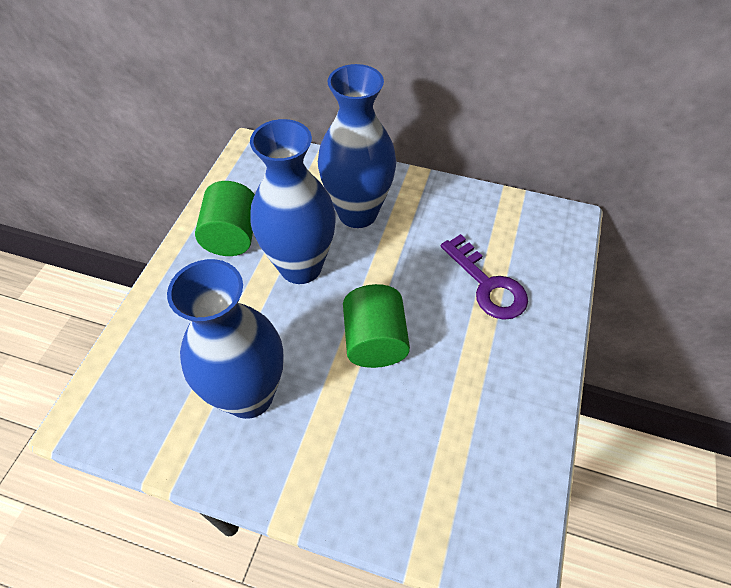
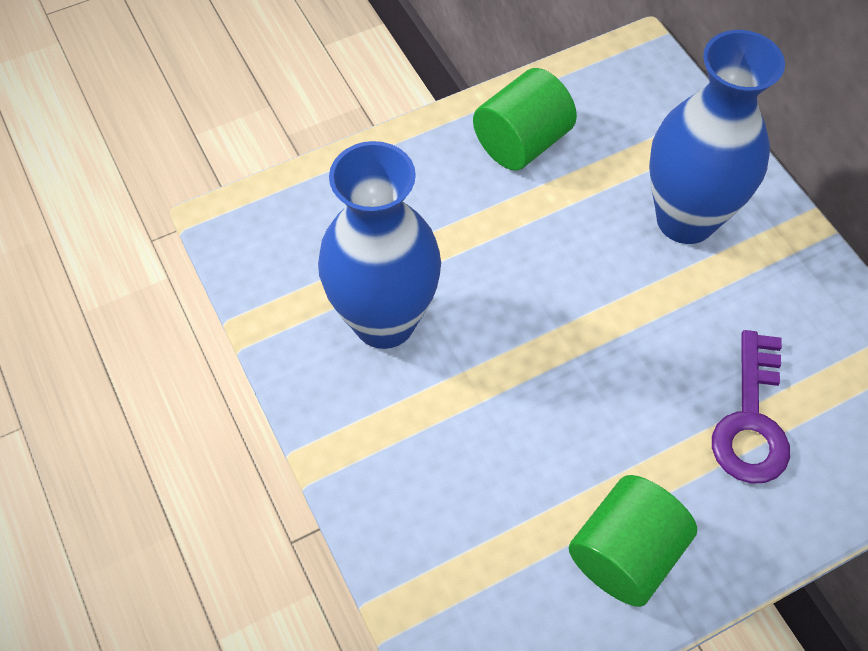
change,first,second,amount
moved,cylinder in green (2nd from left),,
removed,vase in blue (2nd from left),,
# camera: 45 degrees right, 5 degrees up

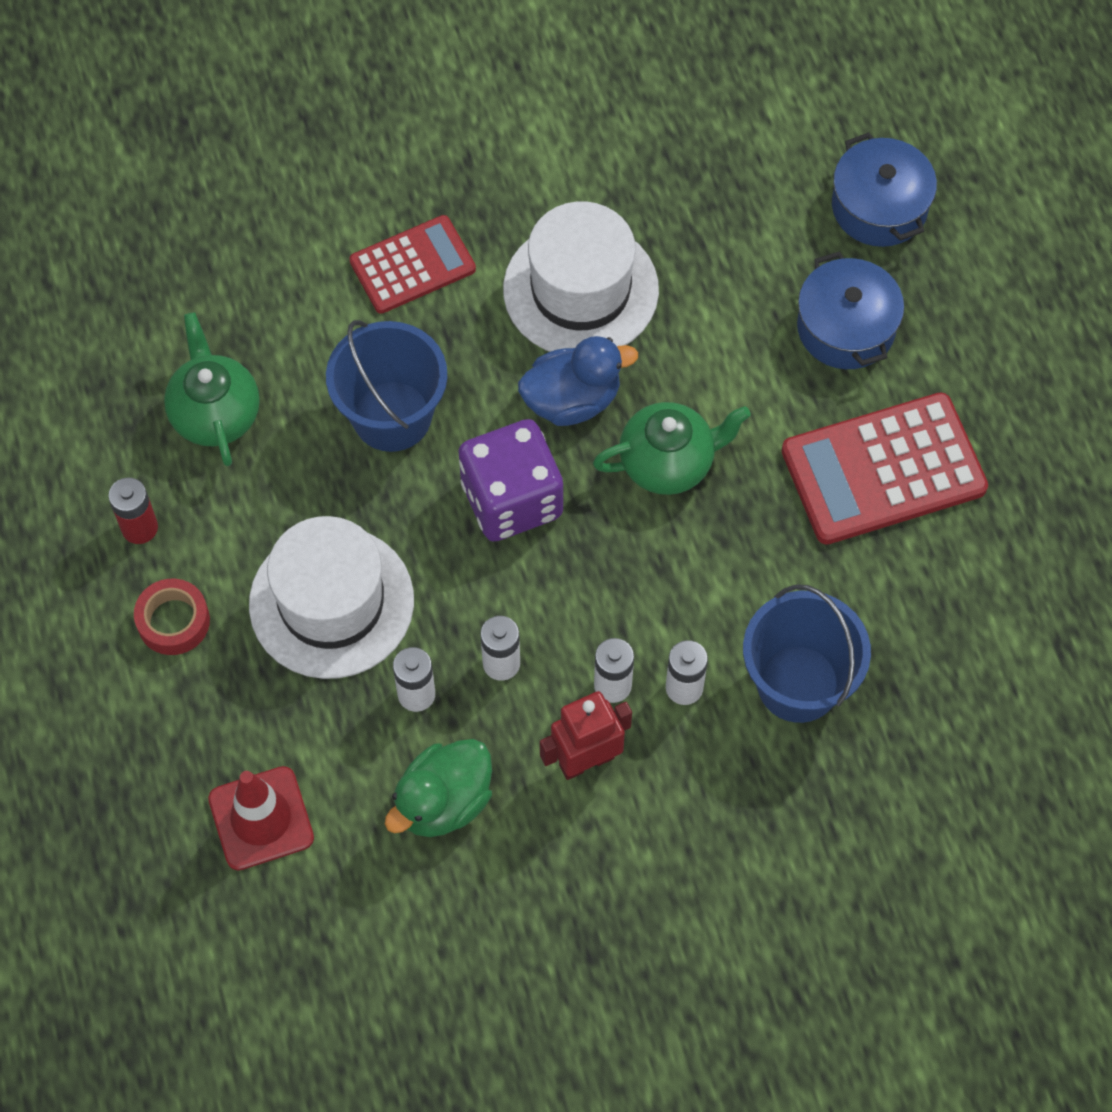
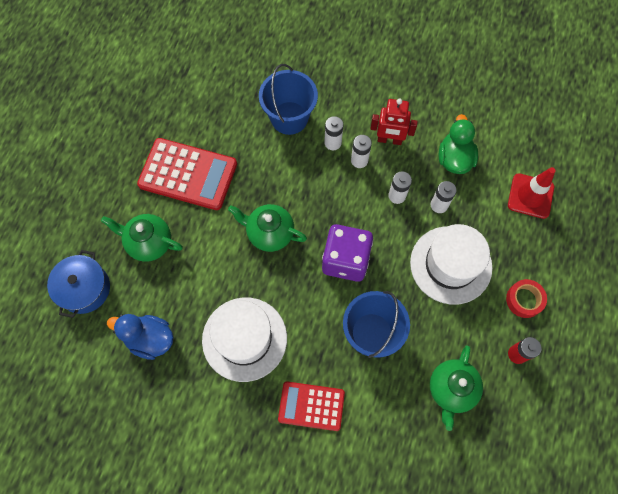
change,first,second,amount
replaced,pot in blue (1st from left),teapot in green (1st from left),
moved,duck in blue,,
turned,duck in green,,75 degrees counterclockwise
# camera: 145 degrees left, 5 degrees up

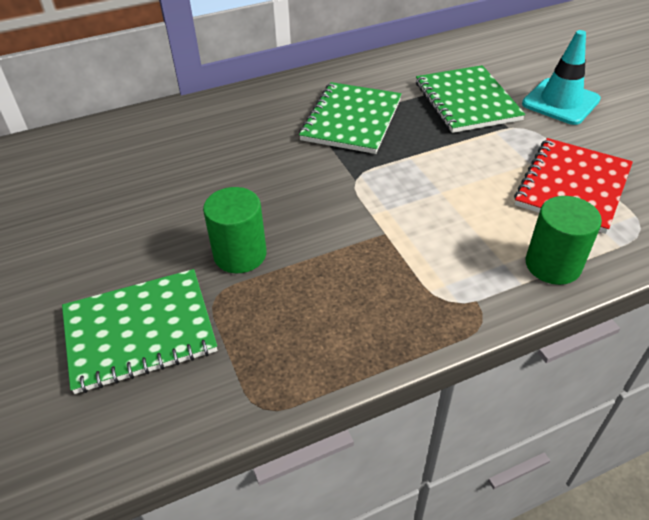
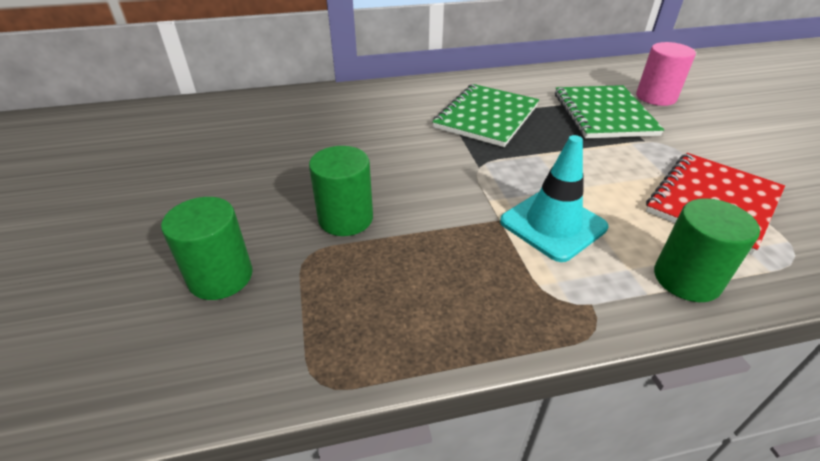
change,first,second,amount
replaced,notebook in green (1st from left),cylinder in green (1st from left),
moved,traffic cone in turquoise,,
added,,cylinder in pink,
# camera: 10 degrees right, 5 degrees down

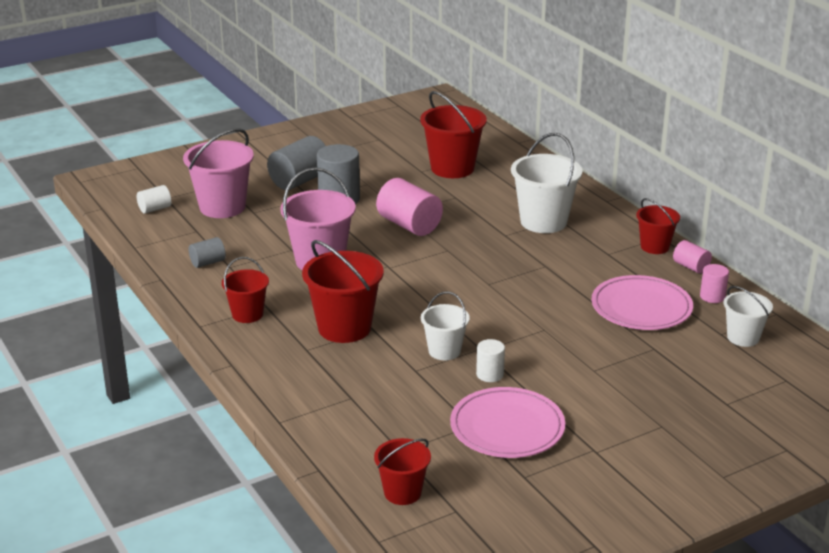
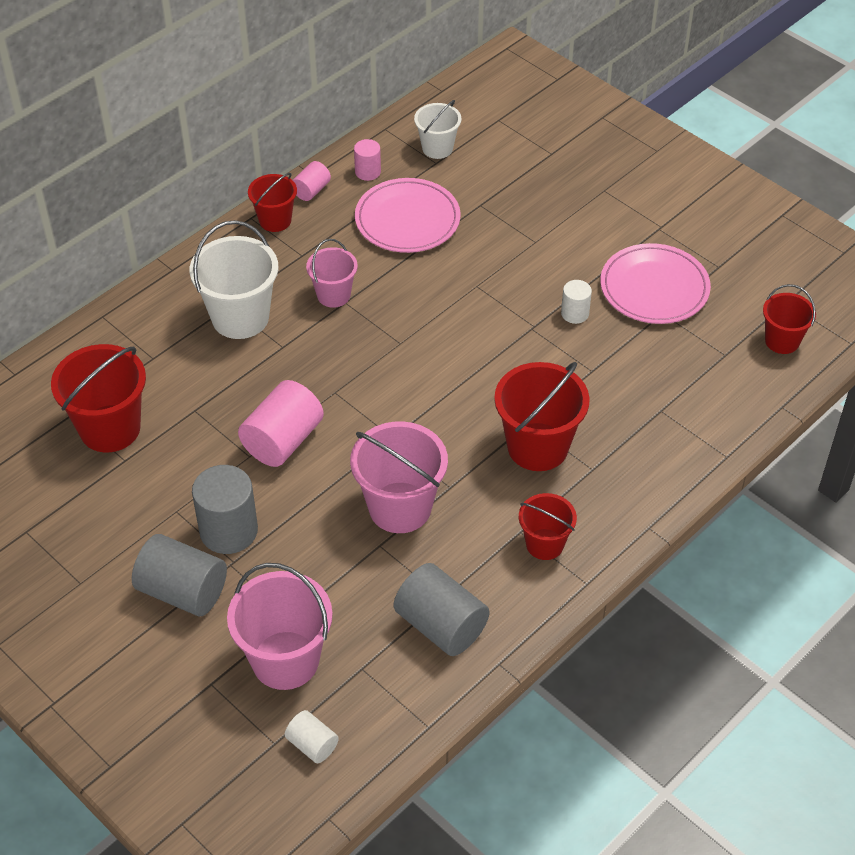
change,first,second,amount
added,,bucket in pink (2nd from left),
resized,cylinder in grey (1st from left in the first image),cylinder in grey (3rd from left),x1.86
removed,bucket in white (1st from left),,
# camera: 105 degrees left, 20 degrees up

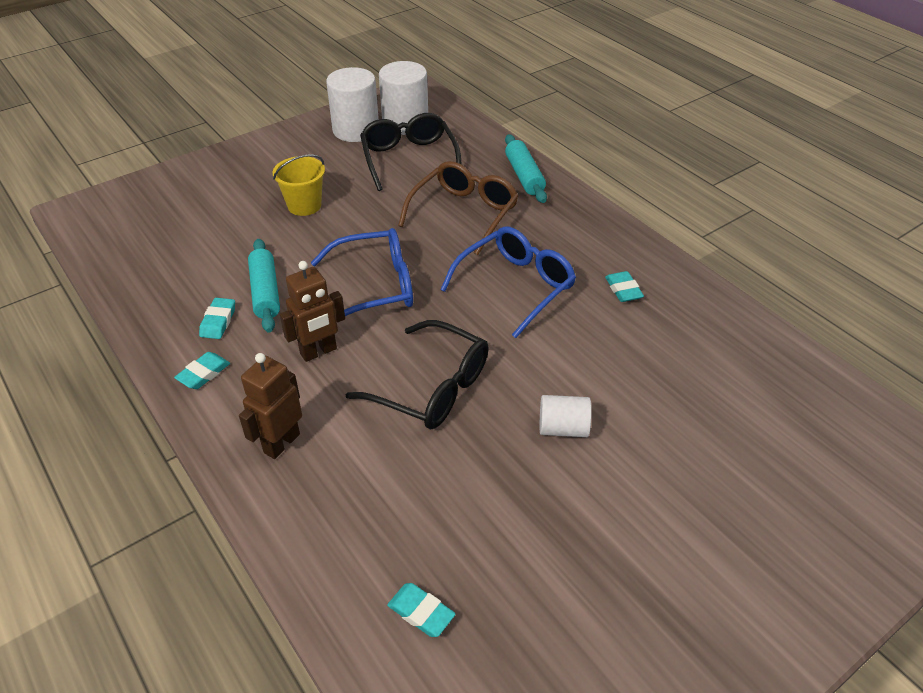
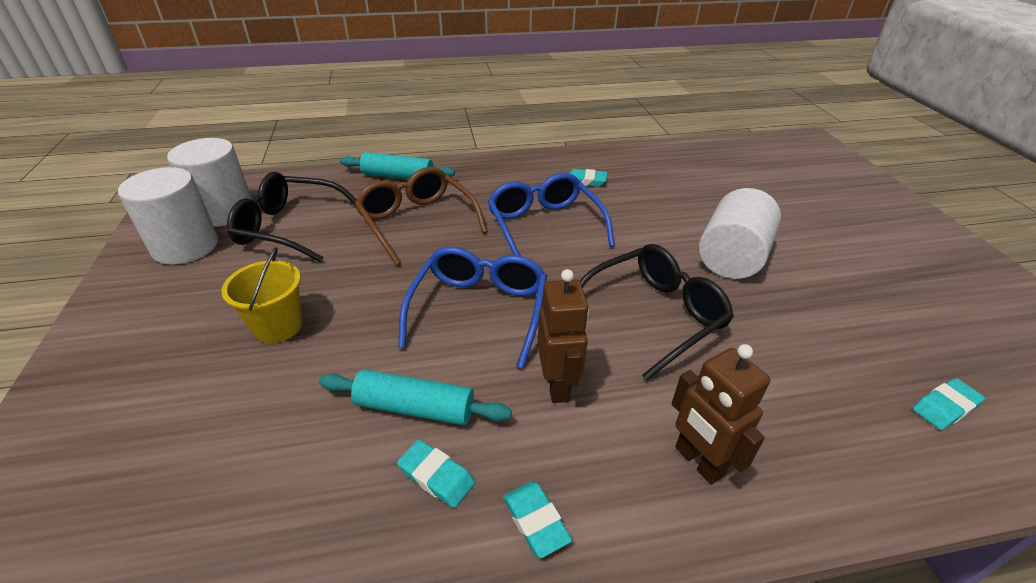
change,first,second,amount
resized,cylinder in white (3rd from left),,x1.75
# camera: 65 degrees left, 5 degrees down

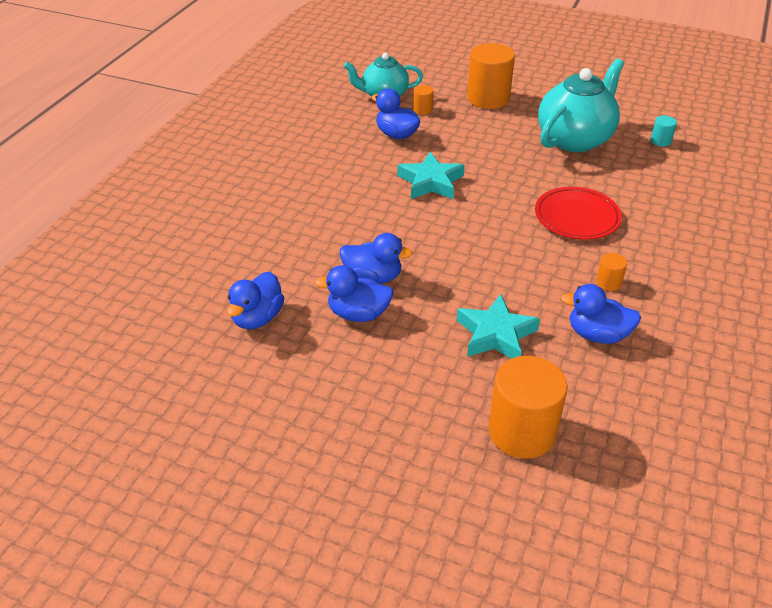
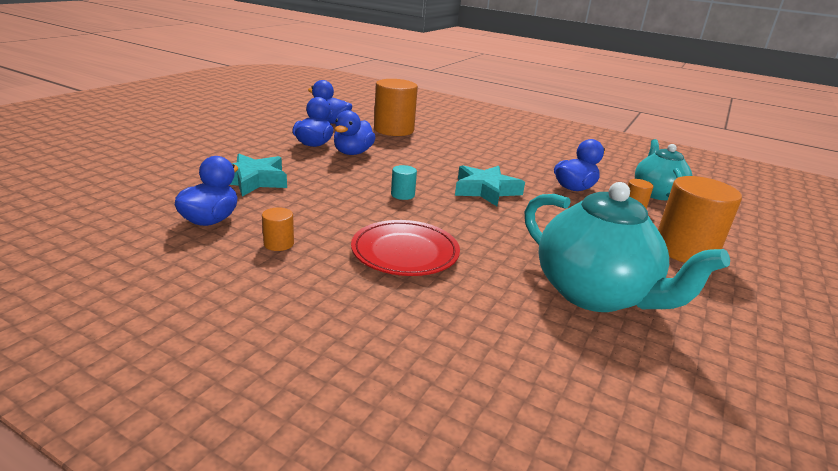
change,first,second,amount
moved,cylinder in orange (3rd from left in the first image),cylinder in orange (2nd from left),
moved,cylinder in turquoise,,
# camera: 95 degrees right, 15 degrees down

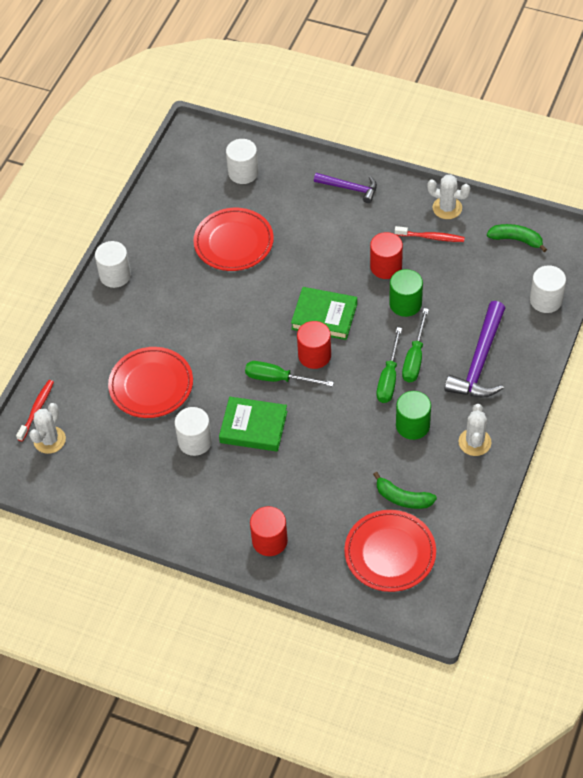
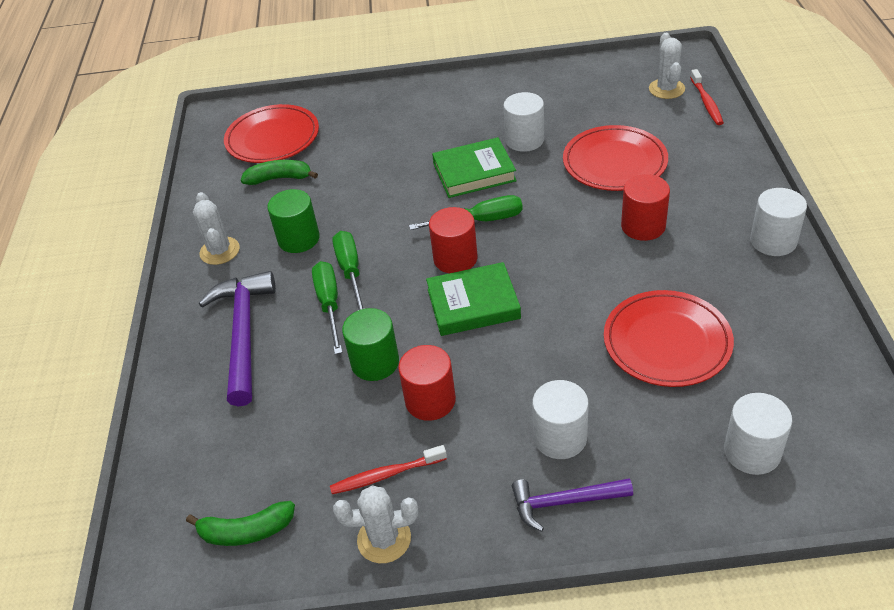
change,first,second,amount
moved,cylinder in white (4th from left in the first image),cylinder in white (2nd from left),
moved,cylinder in red (1st from left in the first image),cylinder in red (3rd from left),
# camera: 155 degrees right, 10 degrees down

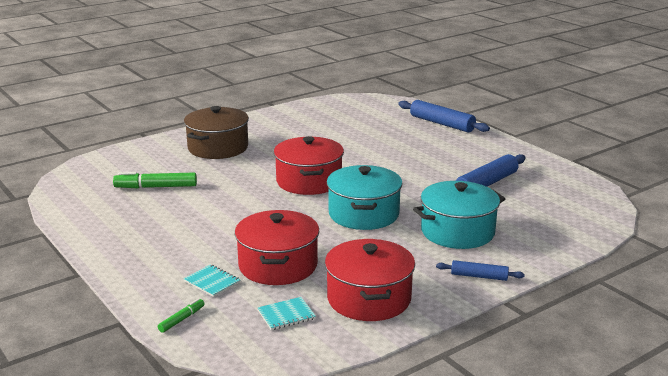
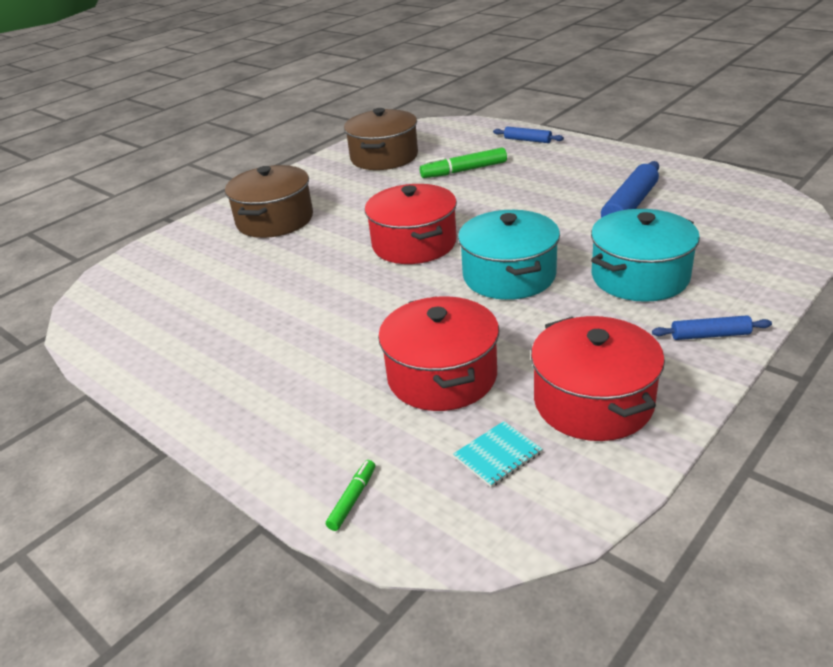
change,first,second,amount
added,,pot in brown (2nd from left),
moved,marker in green (1st from left in the first image),marker in green (2nd from left),
resized,rolling pin in blue (1st from left),,x0.57
removed,notebook in turquoise (1st from left),,
# camera: 10 degrees left, 10 degrees up

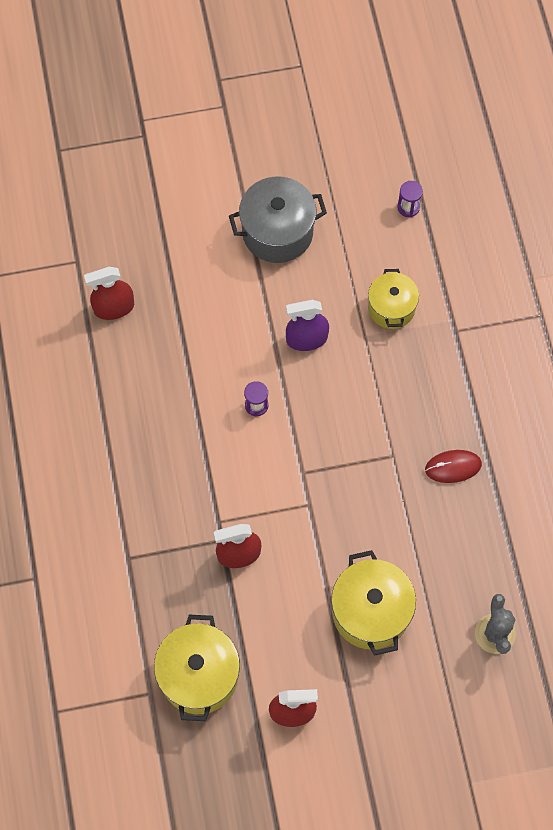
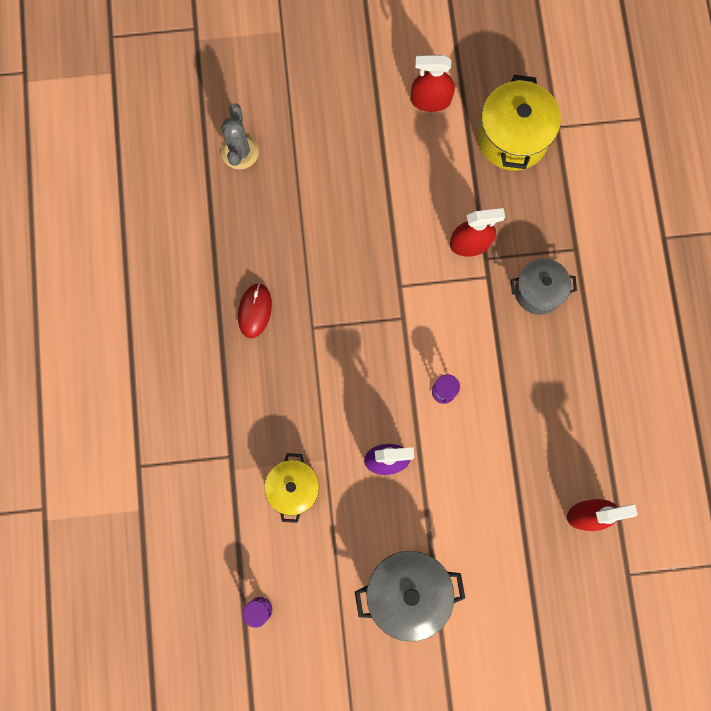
change,first,second,amount
turned,mouse in red,,75 degrees counterclockwise
added,,pot in grey (2nd from left),
removed,pot in yellow (2nd from left),,
# camera: 175 degrees left, 10 degrees up

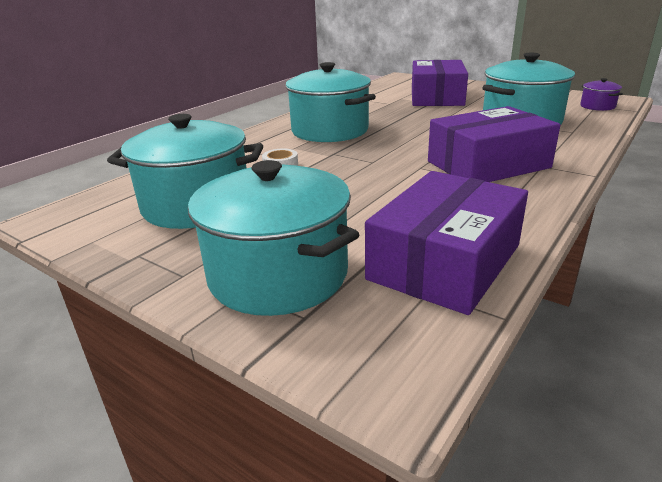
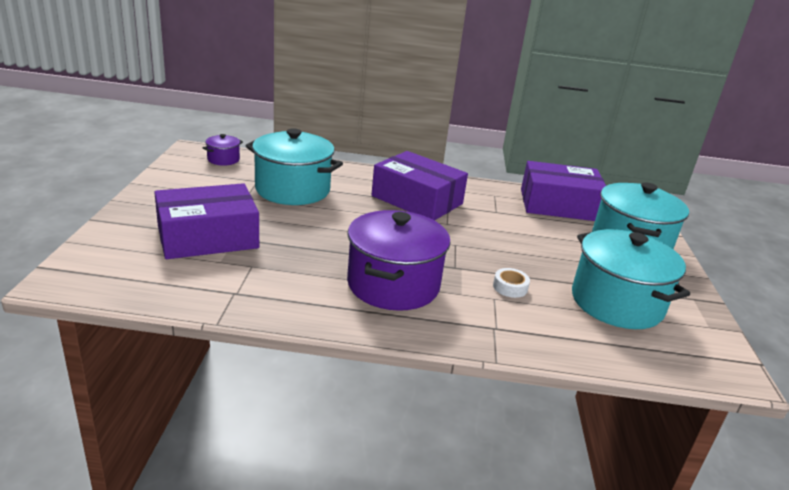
change,first,second,amount
recoloured,pot in turquoise (3rd from left),pot in purple (2nd from left),
# camera: 125 degrees left, 0 degrees up

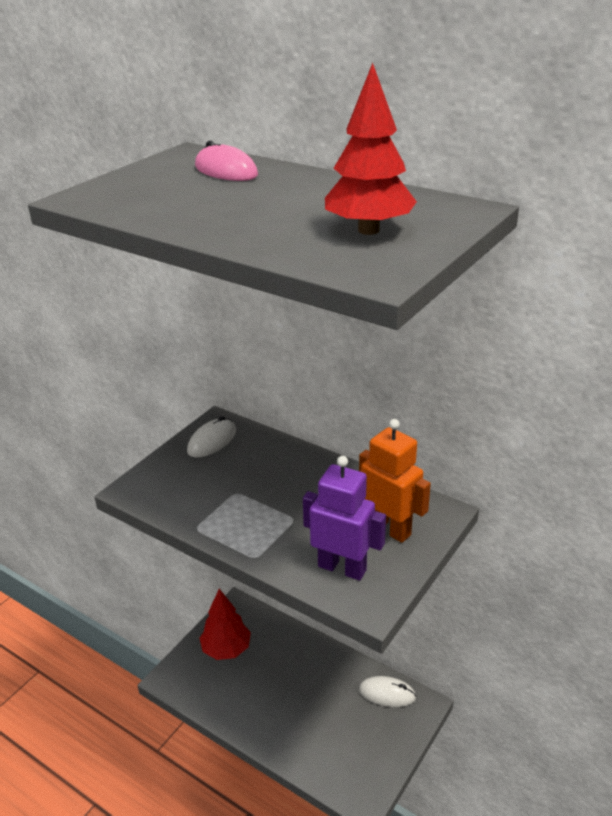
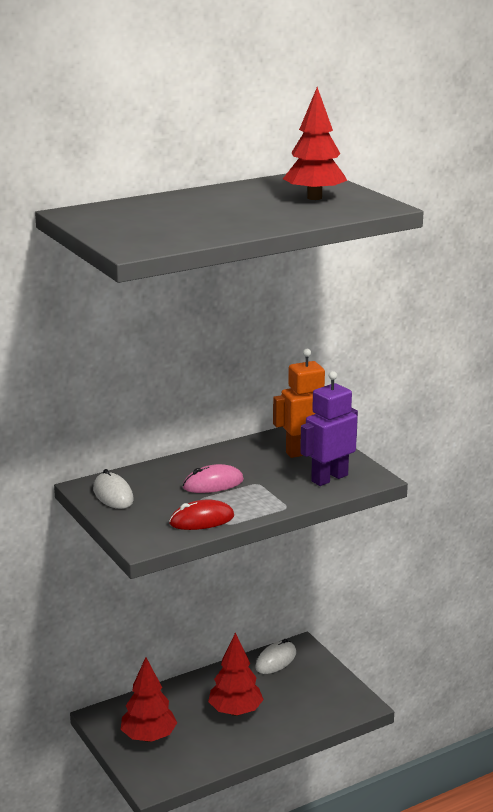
change,first,second,amount
added,,mouse in red,
moved,mouse in pink,,
added,,tree in red (2nd from left),
# camera: 65 degrees left, 10 degrees down

